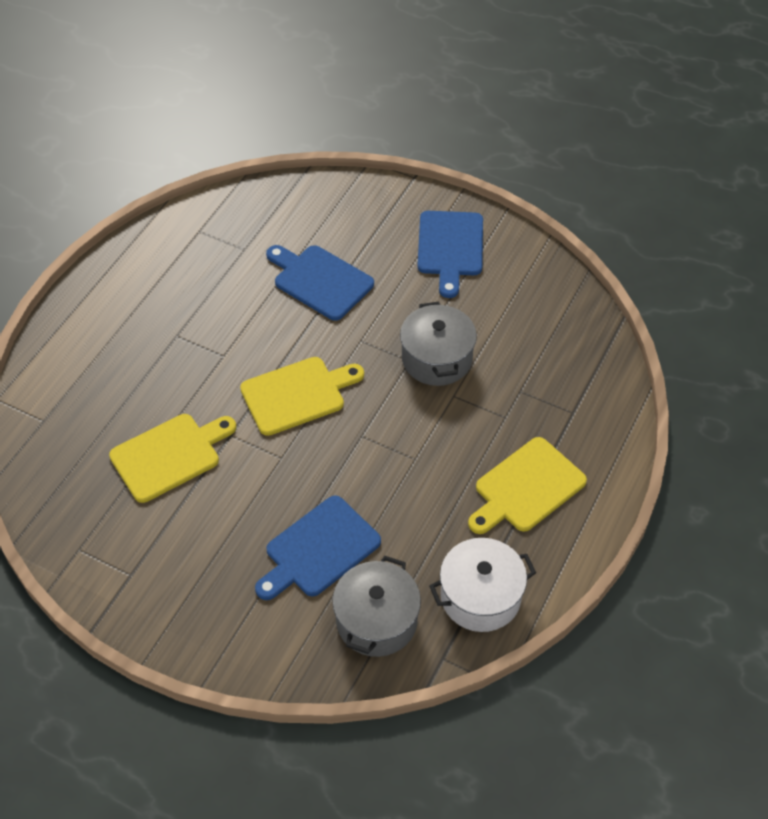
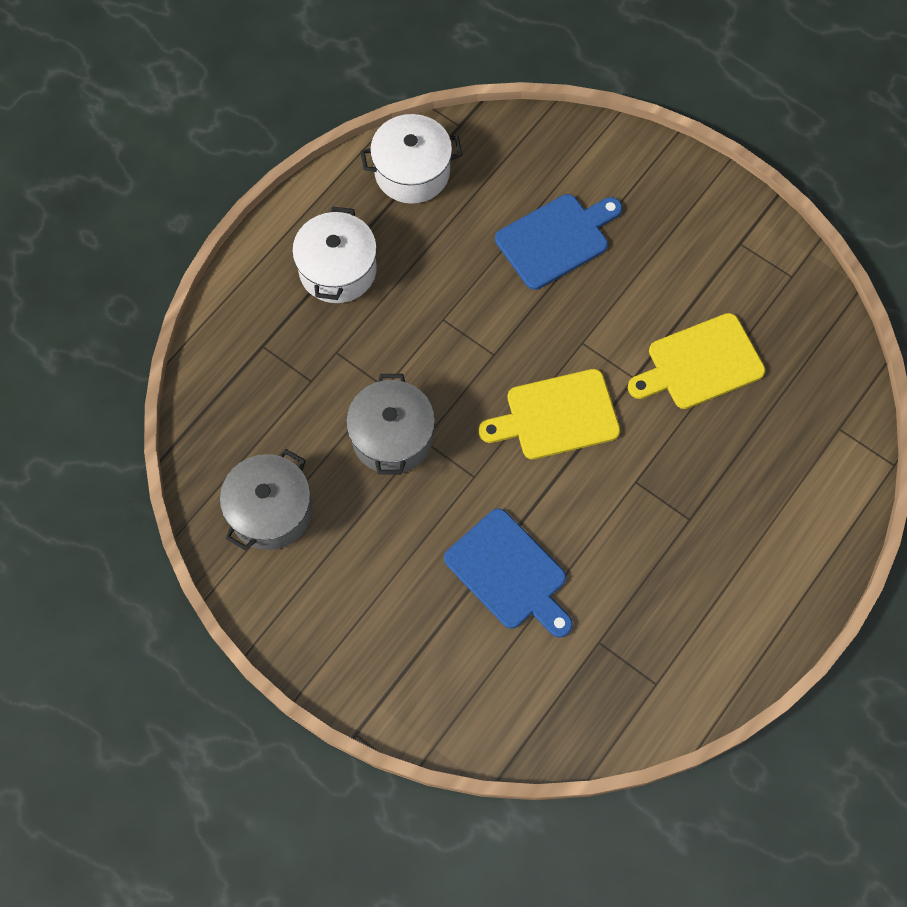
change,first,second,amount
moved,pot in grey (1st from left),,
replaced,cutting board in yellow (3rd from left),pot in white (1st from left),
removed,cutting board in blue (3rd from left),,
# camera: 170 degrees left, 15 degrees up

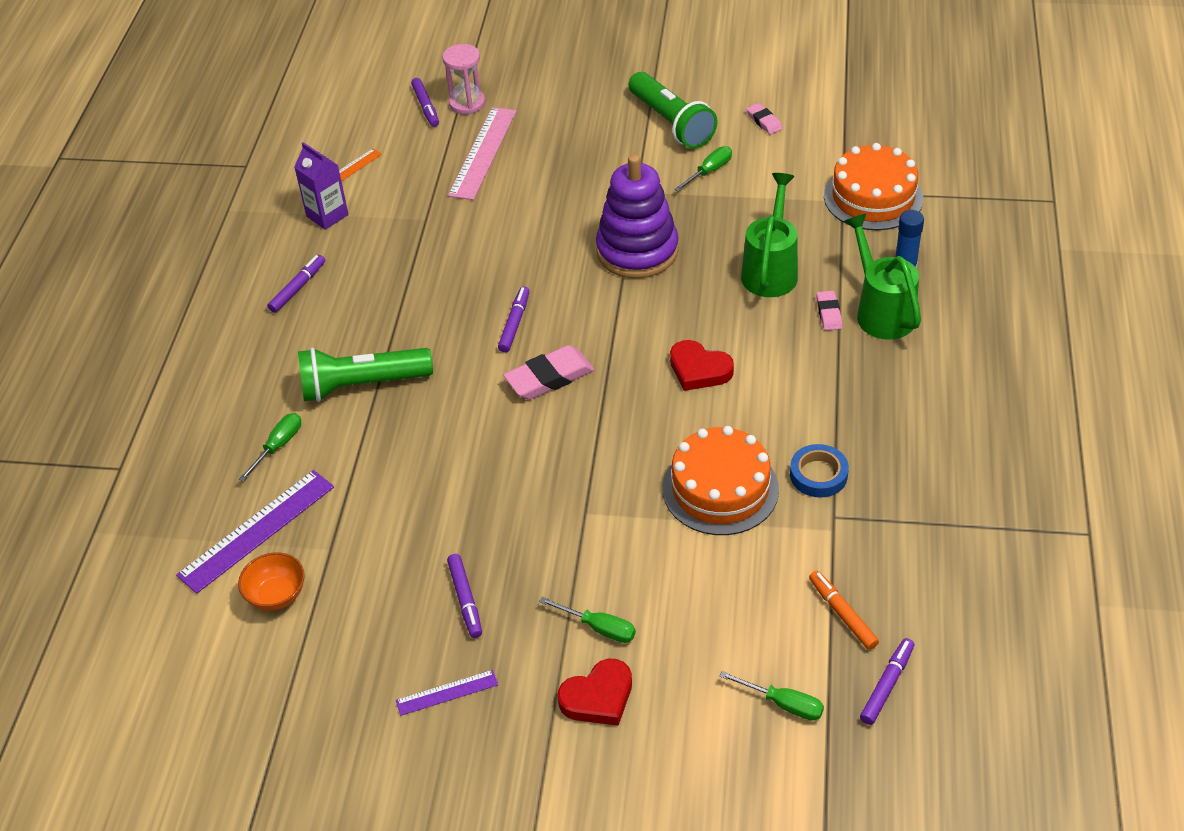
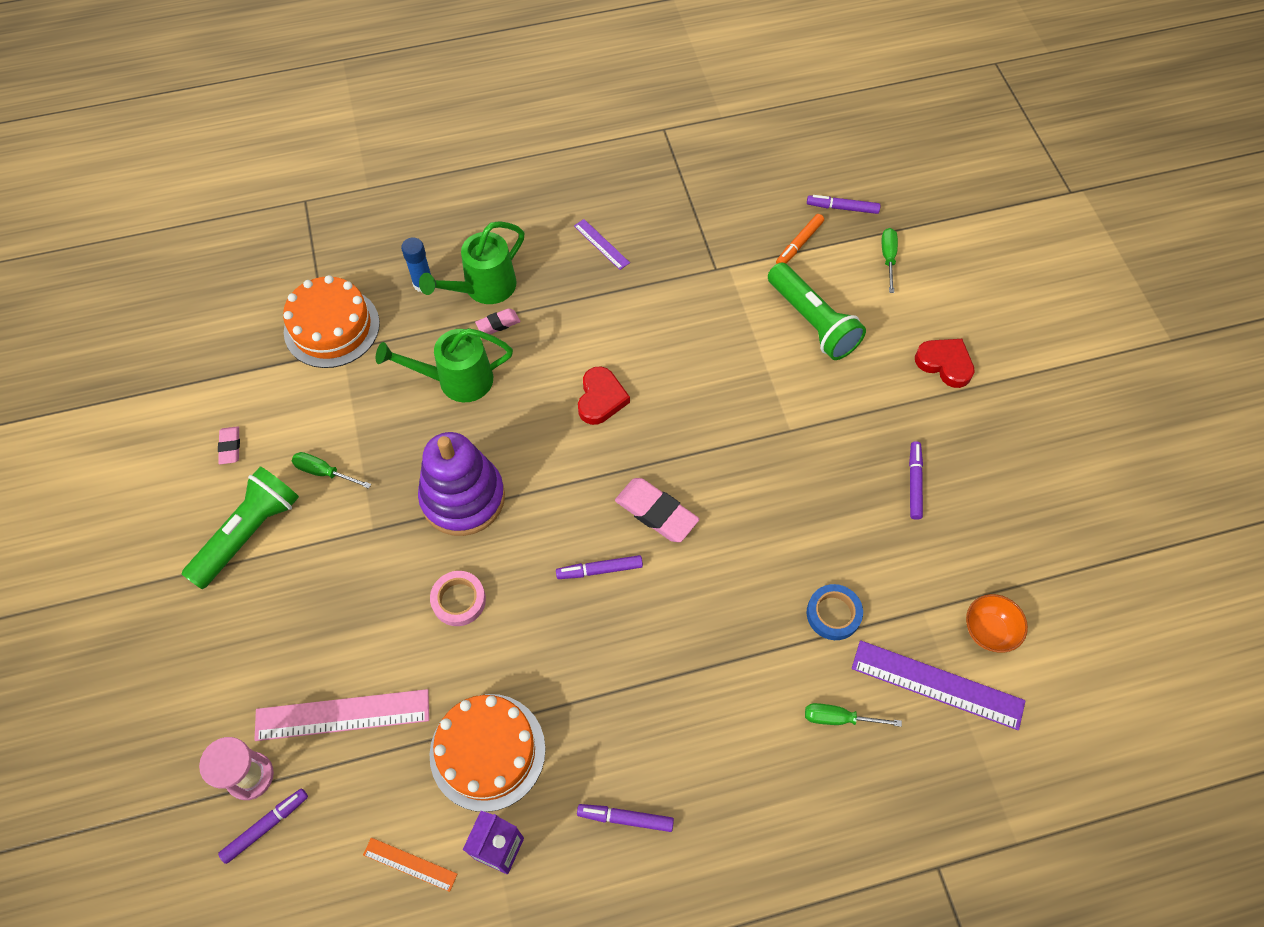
change,first,second,amount
turned,eraser in pink (2nd from left in the first image),eraser in pink (1st from left),45 degrees counterclockwise
moved,cake in orange (1st from left in the first image),cake in orange (2nd from left),
added,,tape in pink,
moved,ruler in purple (2nd from left in the first image),ruler in purple (1st from left),
moved,flashlight in green (1st from left in the first image),flashlight in green (2nd from left),
moved,tape in blue,,
turned,marker in purple (3rd from left in the first image),marker in purple (5th from left),45 degrees counterclockwise
removed,screwdriver in green (2nd from left),,
# camera: 115 degrees left, 15 degrees up

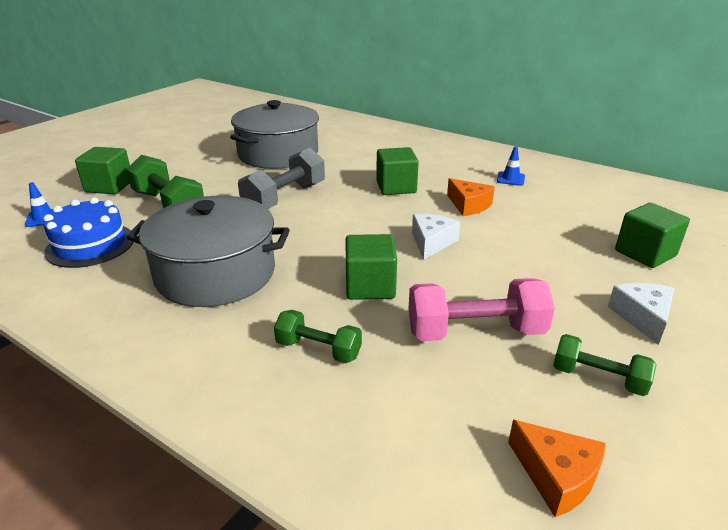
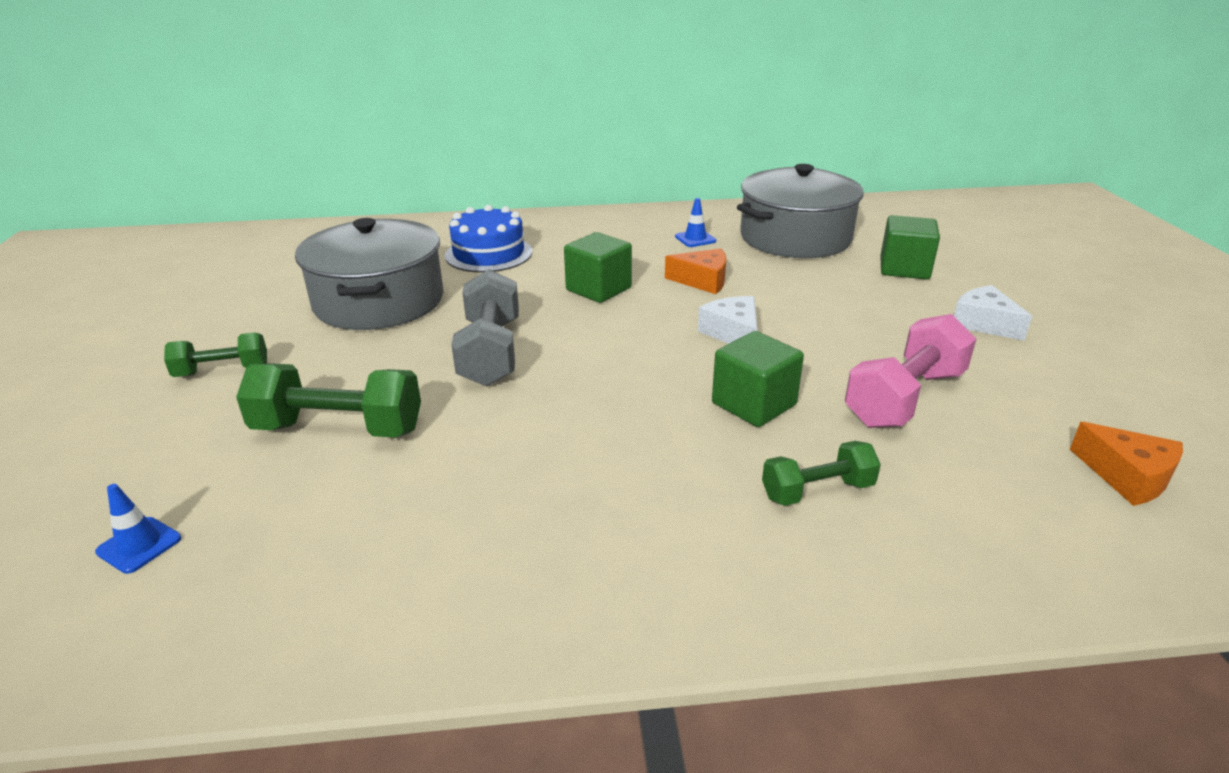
change,first,second,amount
moved,dumbbell in green (3rd from left in the first image),dumbbell in green (1st from left),
moved,cake in blue,,
moved,pot in grey (1st from left in the first image),pot in grey (2nd from left),
turned,cheese in orange (2nd from left),,45 degrees clockwise
removed,cube in green (1st from left),,
# camera: 40 degrees left, 0 degrees up

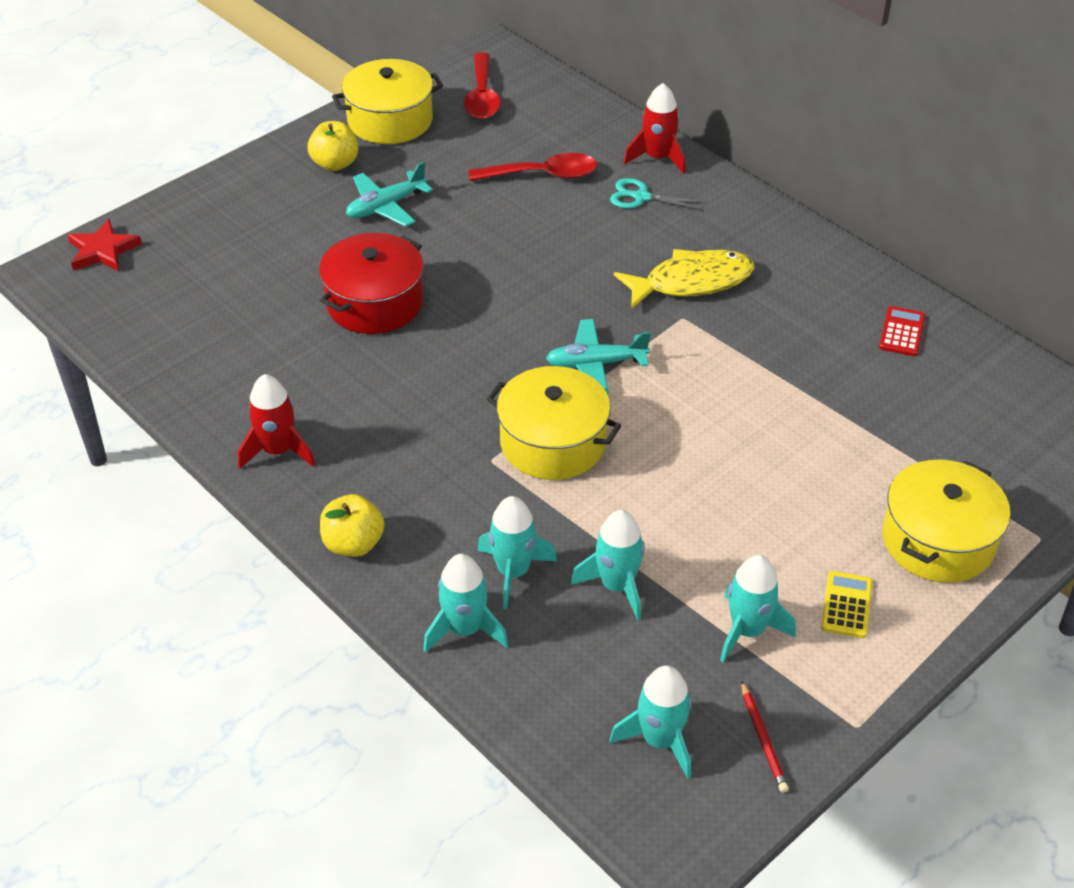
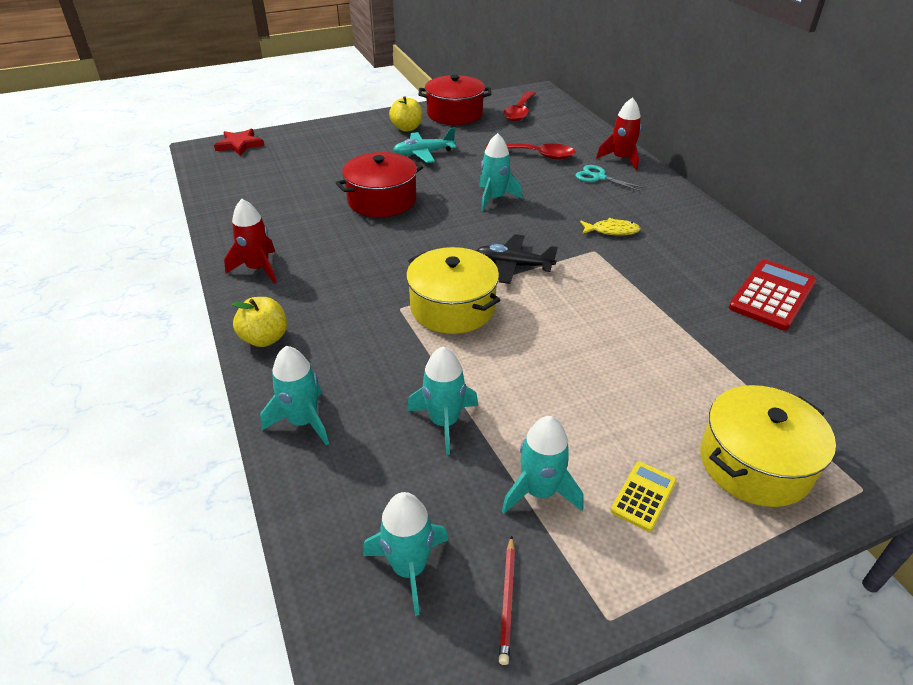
change,first,second,amount
recoloured,pot in yellow (1st from left),pot in red (2nd from left),
recoloured,plane in turquoise (2nd from left),plane in black,
moved,rocket in turquoise (2nd from left in the first image),rocket in turquoise (4th from left),
resized,fish in yellow,,x0.55
resized,calculator in red,,x1.81
# camera: 20 degrees right, 5 degrees down

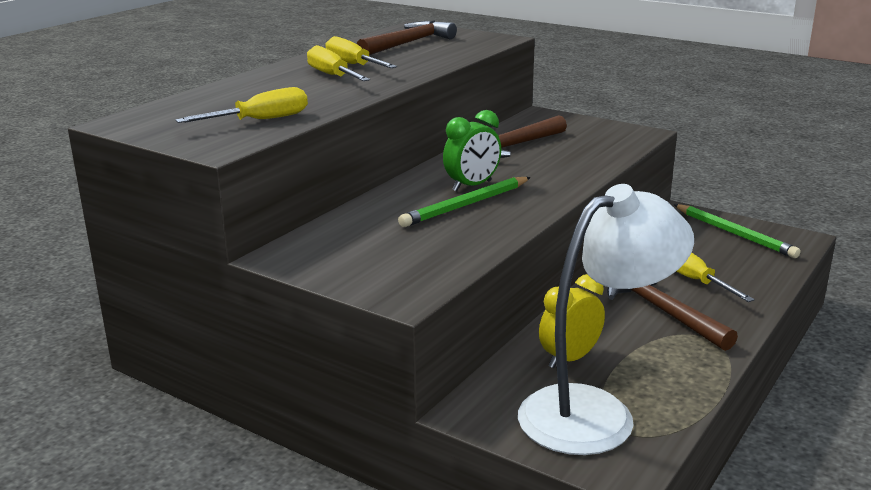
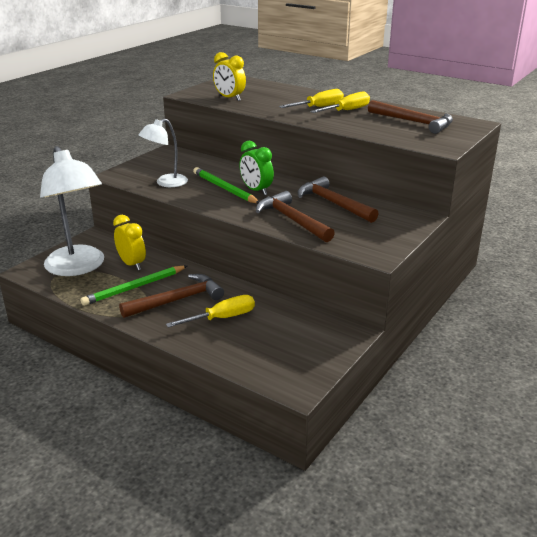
change,first,second,amount
moved,pencil in green (2nd from left in the first image),pencil in green (1st from left),
added,,lamp in white (2nd from left),
replaced,screwdriver in yellow (1st from left),clock in yellow (2nd from left),
added,,hammer in brown (2nd from left),
# camera: 90 degrees right, 5 degrees up

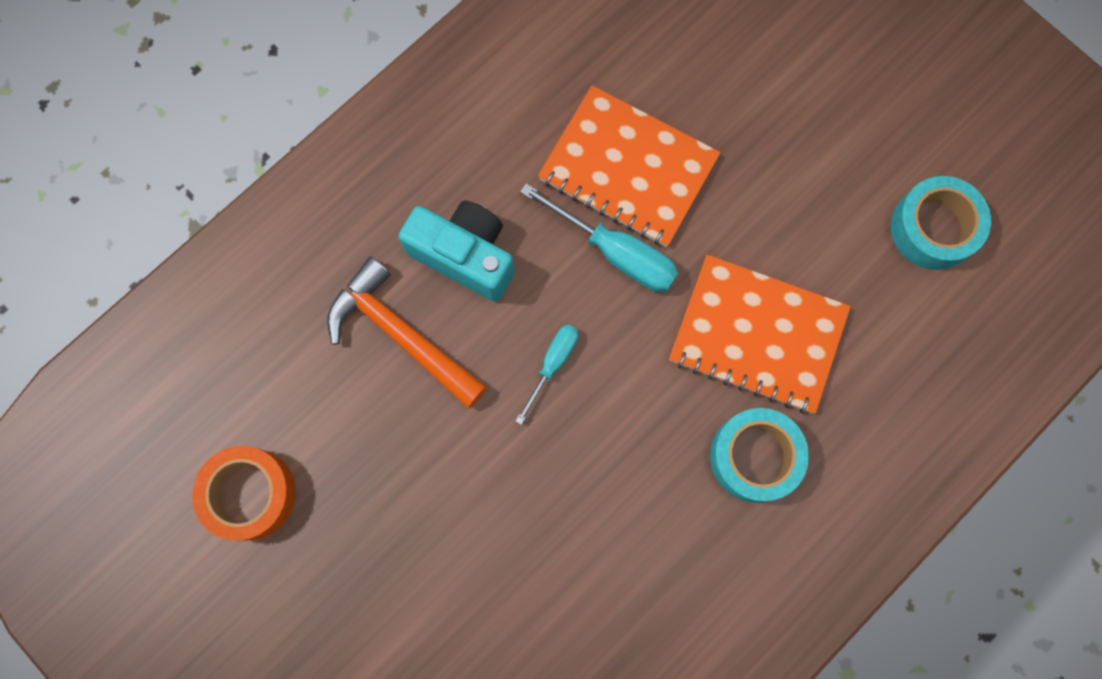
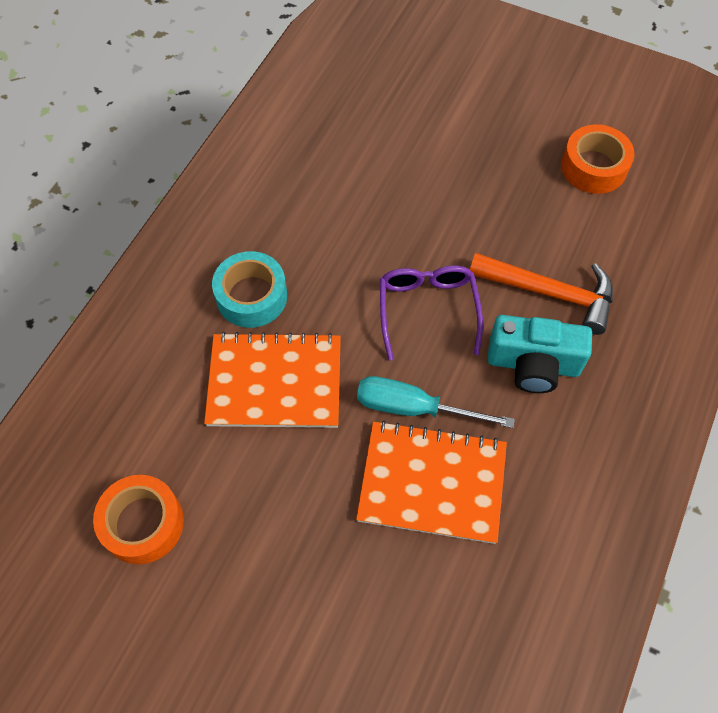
change,first,second,amount
recoloured,tape in turquoise (2nd from left),tape in orange (1st from left),
replaced,screwdriver in turquoise (1st from left),glasses in purple,
# camera: 160 degrees right, 15 degrees down

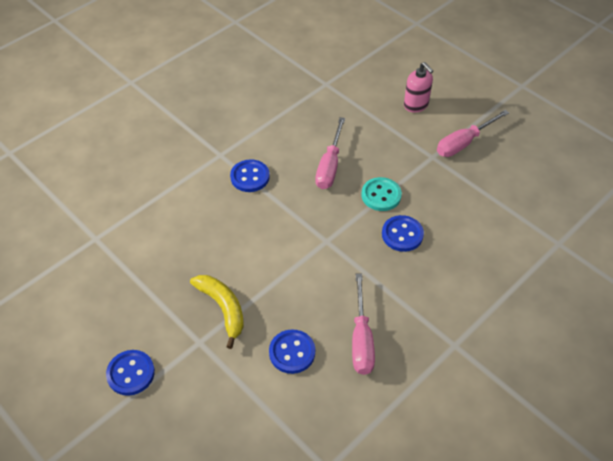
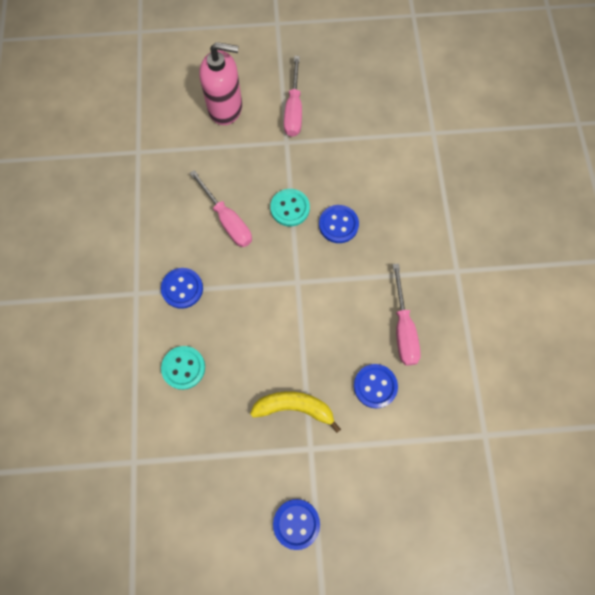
change,first,second,amount
added,,button in turquoise (1st from left),
resized,soap dispenser in pink,,x1.54
turned,screwdriver in pink (2nd from left in the first image),screwdriver in pink (3rd from left),45 degrees clockwise
# camera: 50 degrees left, 20 degrees up

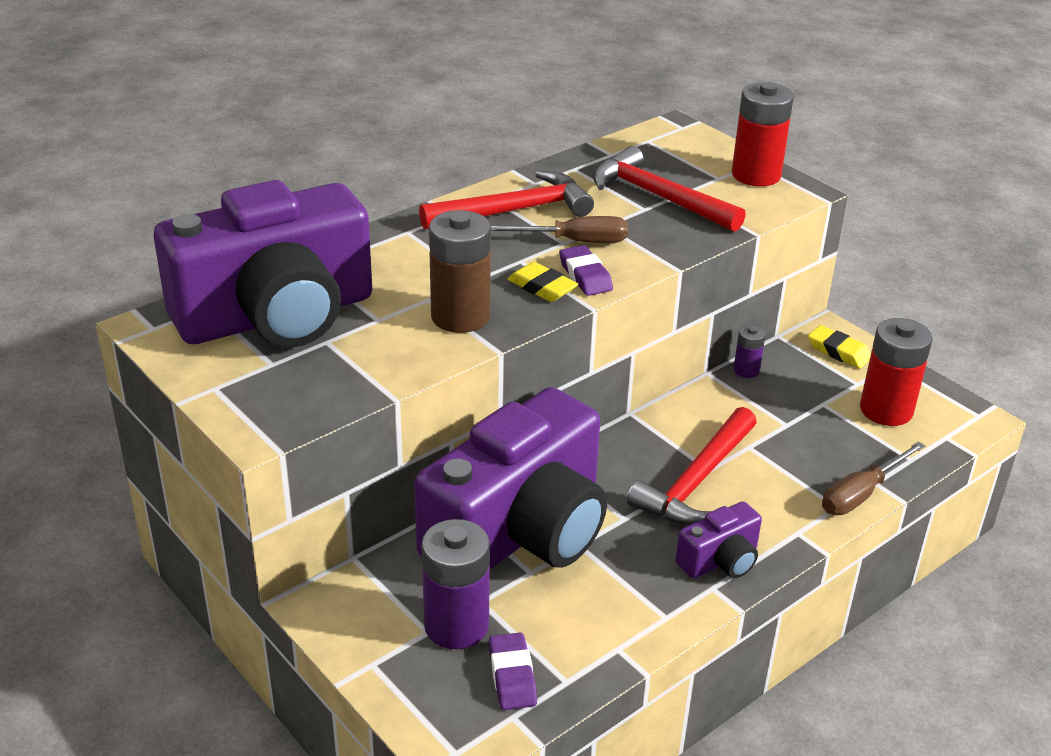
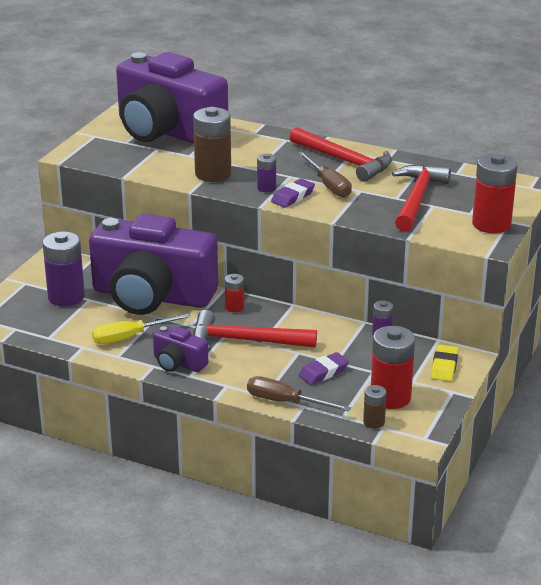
change,first,second,amount
added,,screwdriver in yellow,
added,,battery in red (1st from left),
replaced,eraser in yellow (1st from left),battery in purple (2nd from left),
moved,eraser in purple (1st from left in the first image),eraser in purple (2nd from left),
added,,battery in brown (2nd from left),
# camera: 65 degrees right, 5 degrees down

